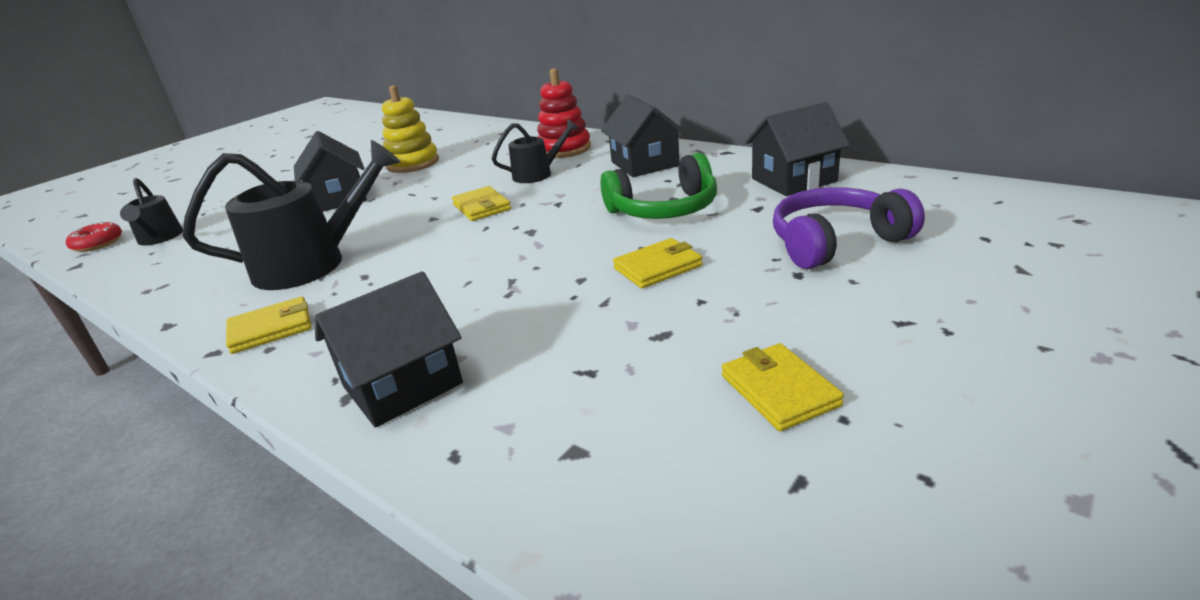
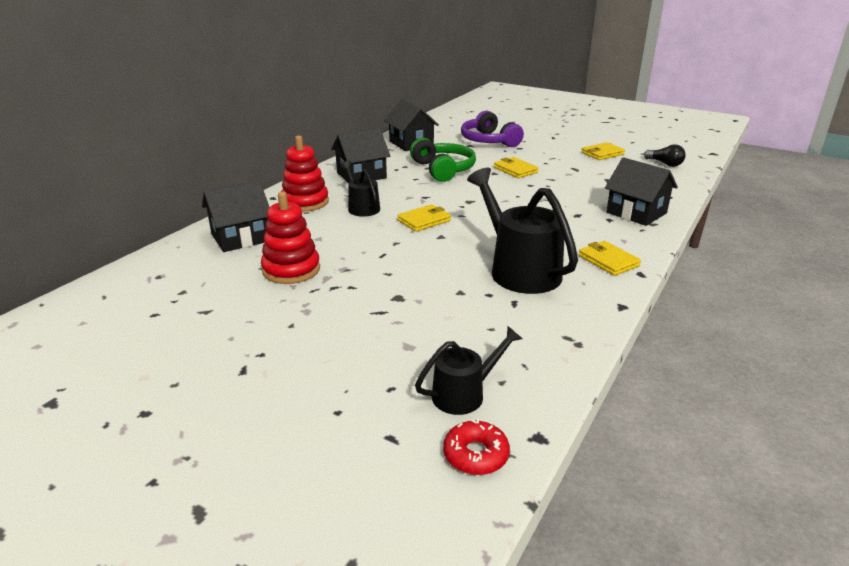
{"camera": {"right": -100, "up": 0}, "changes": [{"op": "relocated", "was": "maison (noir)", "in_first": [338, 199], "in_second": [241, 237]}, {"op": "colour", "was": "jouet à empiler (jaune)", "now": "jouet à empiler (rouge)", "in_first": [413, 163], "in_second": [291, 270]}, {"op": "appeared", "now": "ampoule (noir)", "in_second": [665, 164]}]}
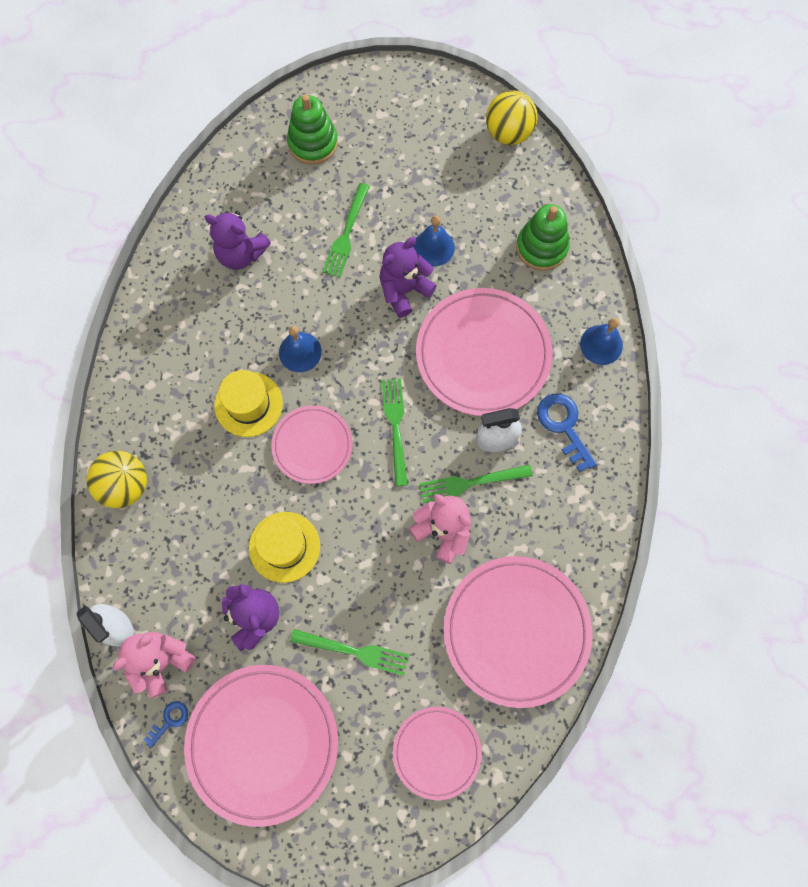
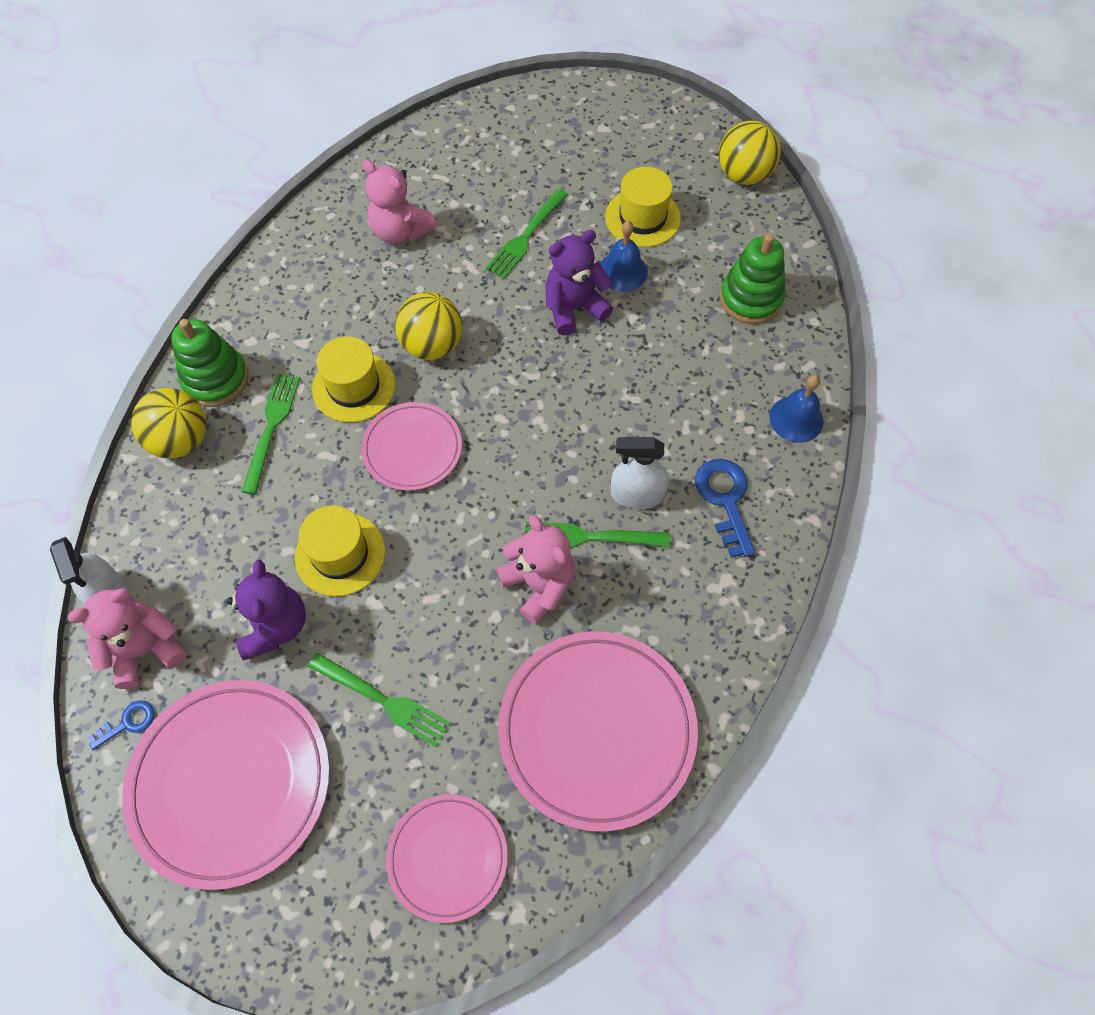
{"camera": {"right": 15, "up": -10}, "changes": [{"op": "colour", "was": "ours en peluche (violet)", "now": "ours en peluche (rose)", "in_first": [241, 254], "in_second": [400, 231]}, {"op": "exchanged", "was": "cloche (bleu)", "now": "balle (jaune)", "in_first": [300, 352], "in_second": [432, 345]}, {"op": "relocated", "was": "jouet à empiler (vert)", "in_first": [313, 143], "in_second": [216, 379]}, {"op": "relocated", "was": "fourchette (vert)", "in_first": [395, 427], "in_second": [271, 428]}, {"op": "missing", "was": "assiette (rose)", "in_first": [483, 354]}, {"op": "appeared", "now": "chapeau (jaune)", "in_second": [642, 218]}]}
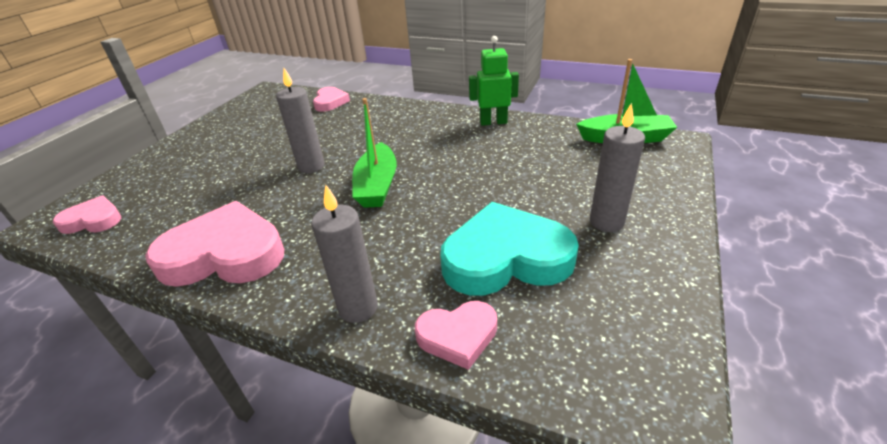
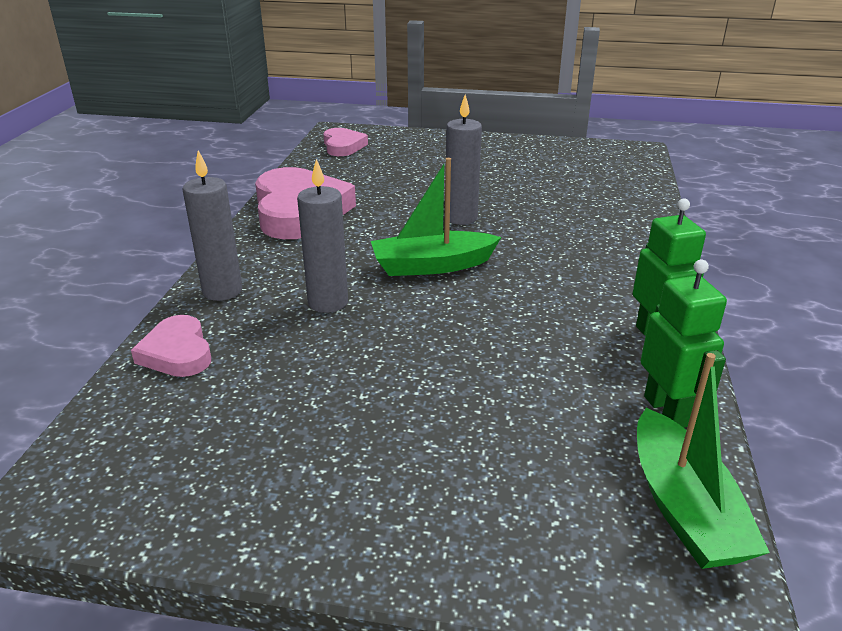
{"camera": {"right": 75, "up": -5}, "changes": [{"op": "missing", "was": "cœur (rose)", "in_first": [330, 102]}, {"op": "missing", "was": "cœur (turquoise)", "in_first": [505, 257]}, {"op": "relocated", "was": "bougie (gris)", "in_first": [606, 222], "in_second": [328, 302]}, {"op": "appeared", "now": "robot (vert)", "in_second": [667, 411]}]}
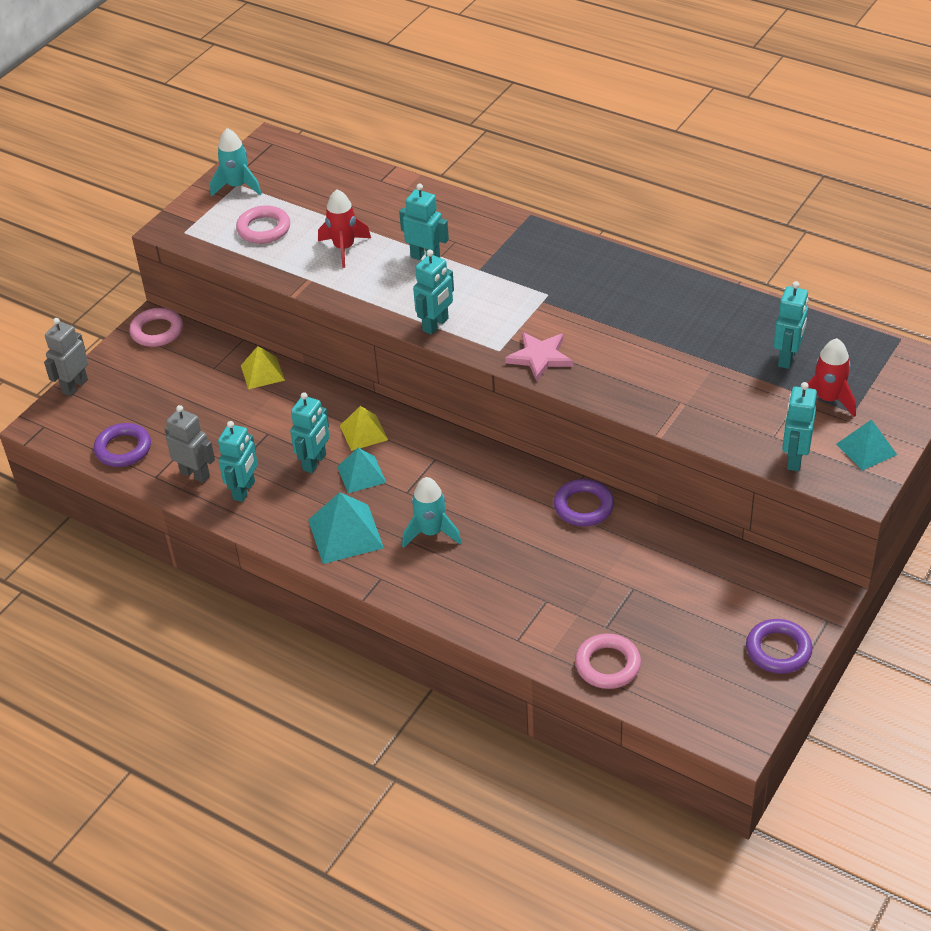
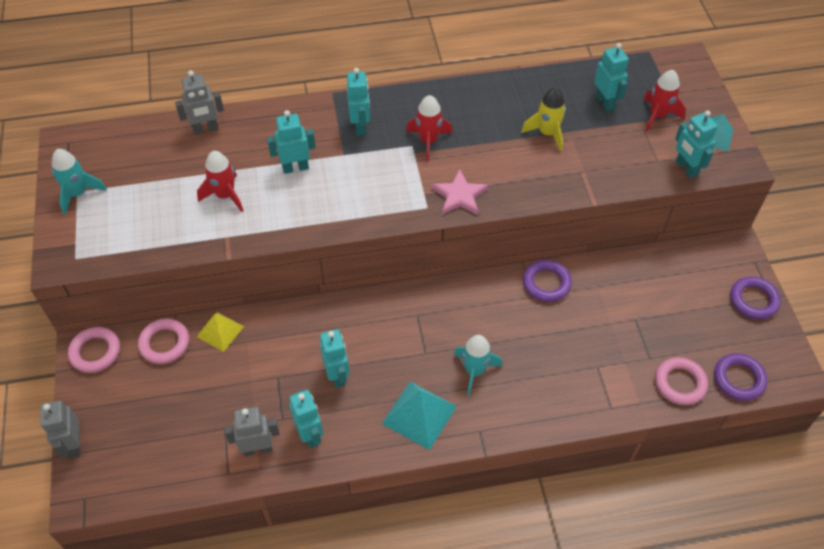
{"camera": {"right": -45, "up": 10}, "changes": [{"op": "relocated", "was": "anneau (violet)", "in_first": [123, 449], "in_second": [739, 379]}, {"op": "relocated", "was": "anneau (rose)", "in_first": [264, 229], "in_second": [164, 343]}, {"op": "missing", "was": "pyramide (turquoise)", "in_first": [361, 474]}, {"op": "missing", "was": "pyramide (jaune)", "in_first": [363, 432]}, {"op": "relocated", "was": "robot (turquoise)", "in_first": [436, 325], "in_second": [360, 126]}, {"op": "appeared", "now": "robot (gris)", "in_second": [206, 129]}, {"op": "appeared", "now": "fusée (rouge)", "in_second": [428, 141]}, {"op": "appeared", "now": "fusée (jaune)", "in_second": [547, 133]}]}
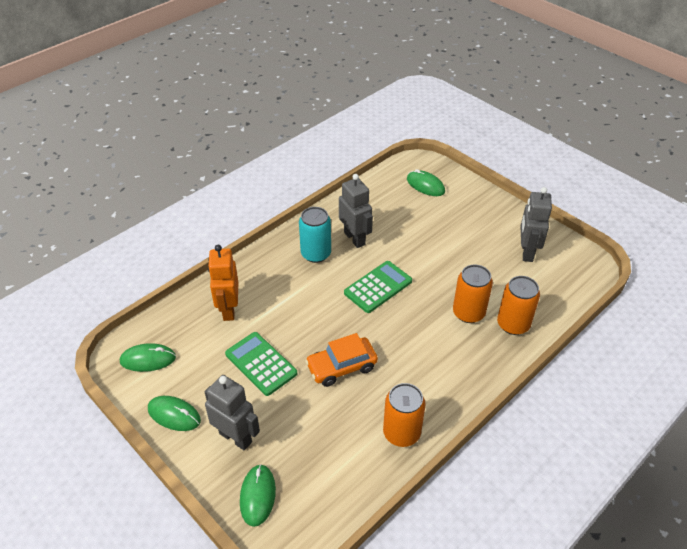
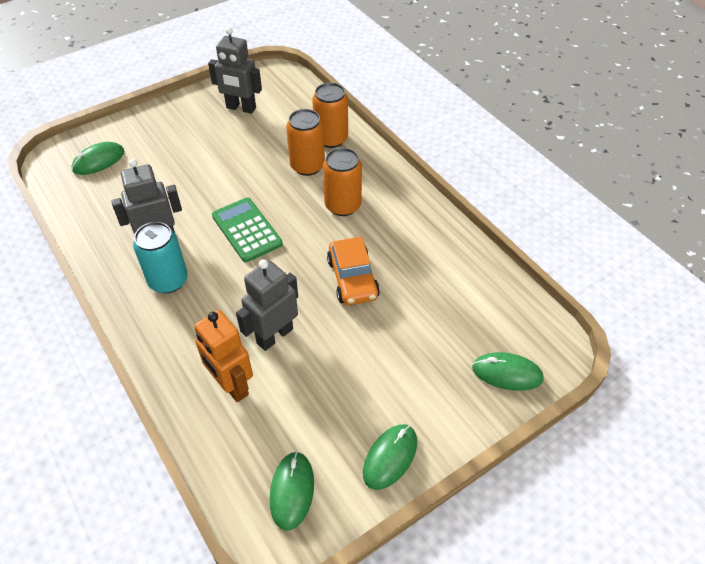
{"camera": {"right": -80, "up": 5}, "changes": [{"op": "relocated", "was": "robot (gris)", "in_first": [236, 437], "in_second": [274, 336]}, {"op": "spun", "was": "robot (orange)", "in_first": [228, 309], "in_second": [231, 385], "clockwise": 45}, {"op": "missing", "was": "calculatrice (vert)", "in_first": [261, 364]}, {"op": "relocated", "was": "canette (orange)", "in_first": [401, 433], "in_second": [343, 205]}]}
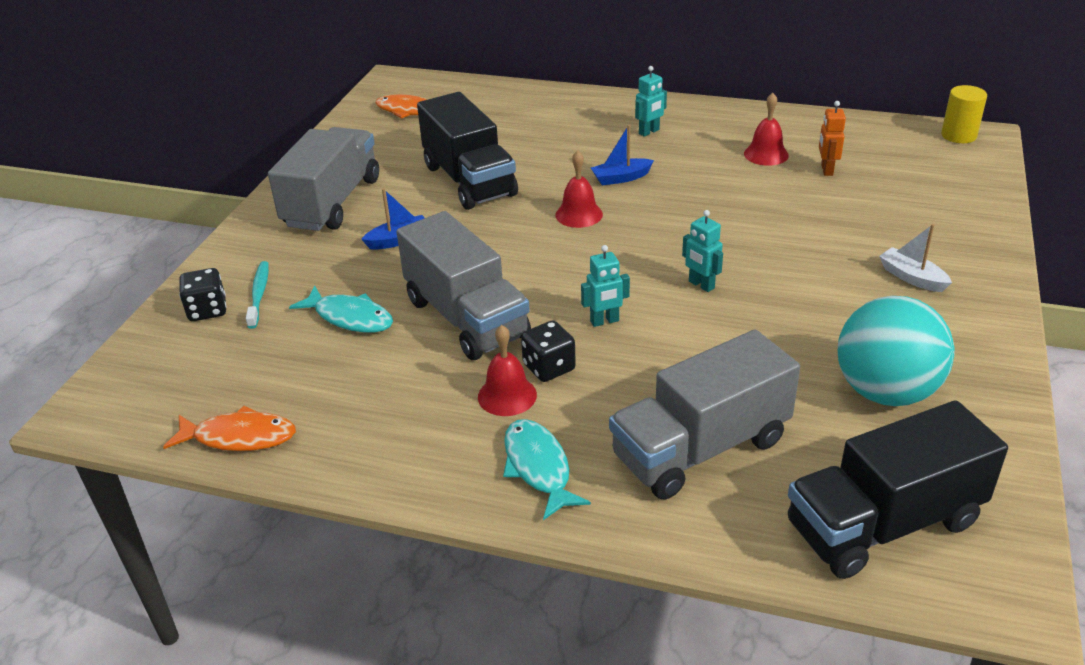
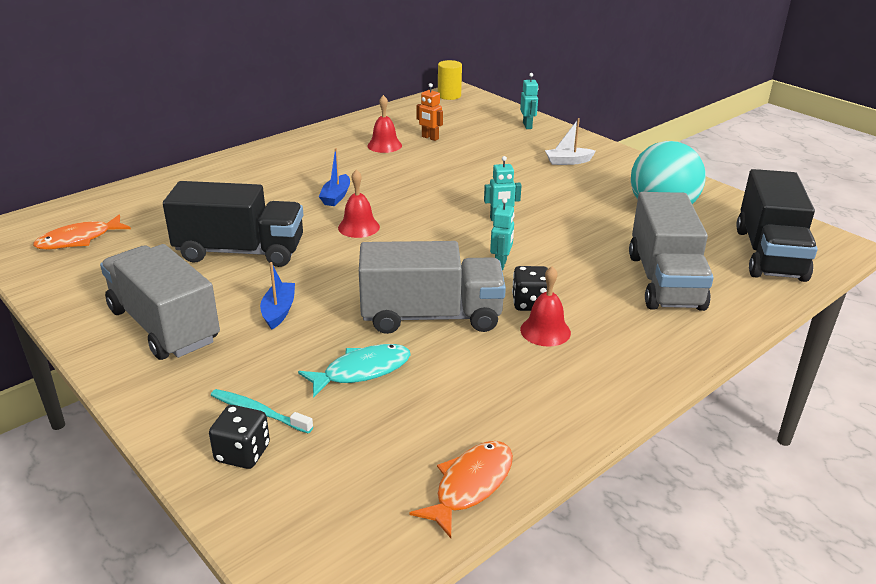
{"camera": {"right": -60, "up": -5}, "changes": [{"op": "missing", "was": "poisson (turquoise)", "in_first": [538, 467]}, {"op": "relocated", "was": "robot (turquoise)", "in_first": [649, 132], "in_second": [527, 126]}]}
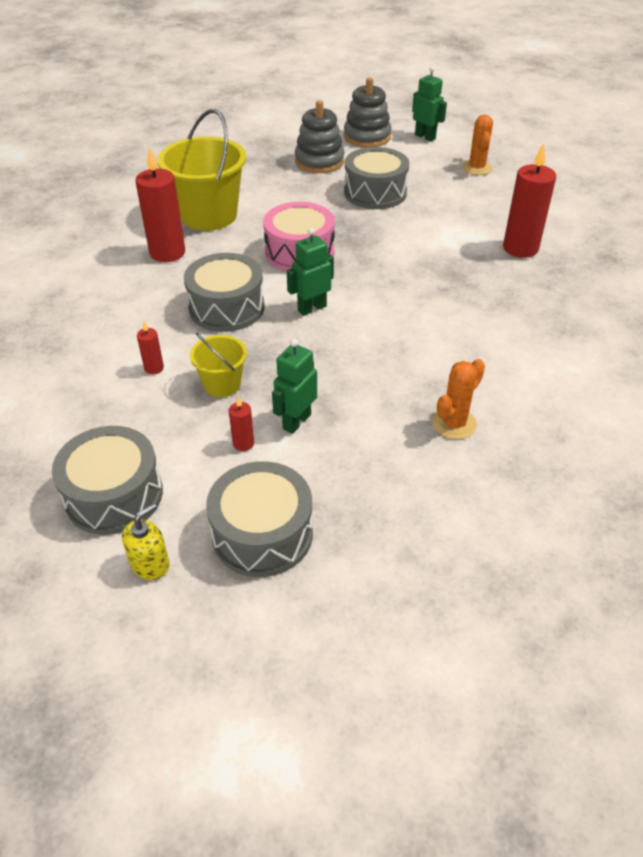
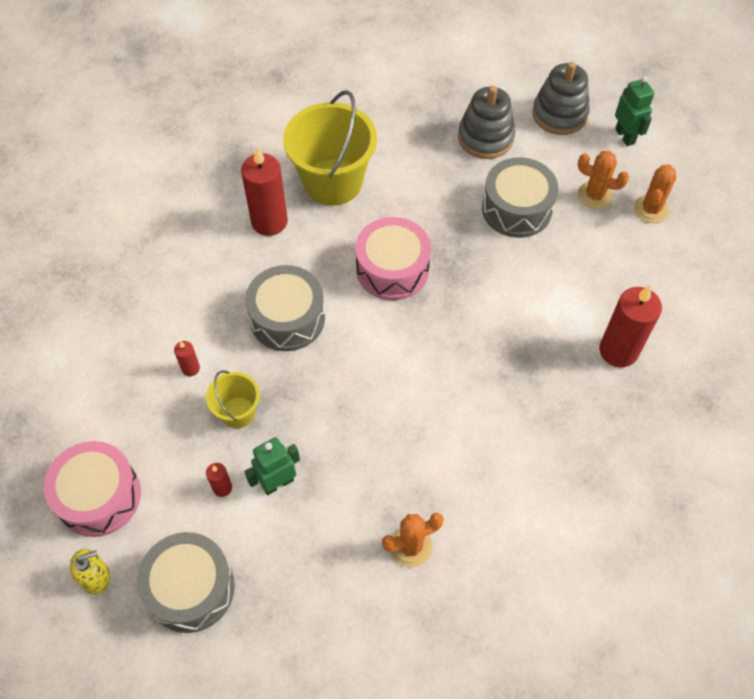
{"camera": {"right": 25, "up": 15}, "changes": [{"op": "colour", "was": "tambour (gris)", "now": "tambour (rose)", "in_first": [114, 495], "in_second": [99, 496]}, {"op": "missing", "was": "robot (vert)", "in_first": [311, 308]}, {"op": "appeared", "now": "cactus (orange)", "in_second": [594, 195]}]}
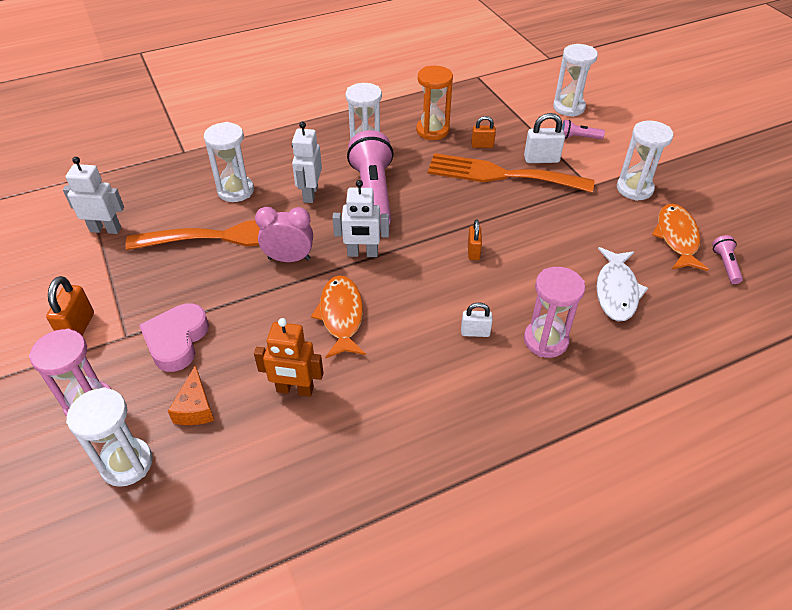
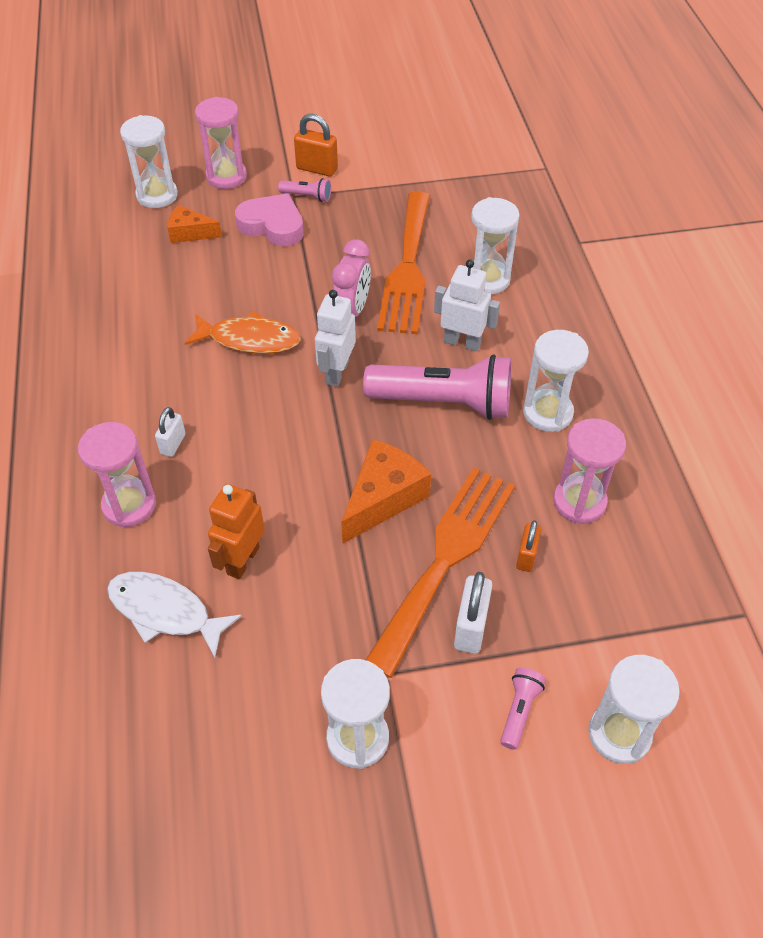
{"camera": {"right": 105, "up": 5}, "changes": [{"op": "missing", "was": "robot (blanc)", "in_first": [105, 229]}, {"op": "relocated", "was": "robot (orange)", "in_first": [295, 390], "in_second": [242, 560]}, {"op": "colour", "was": "sablier (orange)", "now": "sablier (rose)", "in_first": [432, 131], "in_second": [579, 502]}, {"op": "missing", "was": "cadenas (orange)", "in_first": [473, 252]}, {"op": "missing", "was": "poisson (orange)", "in_first": [677, 238]}, {"op": "relocated", "was": "lampe de poche (rose)", "in_first": [725, 265], "in_second": [307, 196]}, {"op": "appeared", "now": "fromage (orange)", "in_second": [383, 498]}]}
